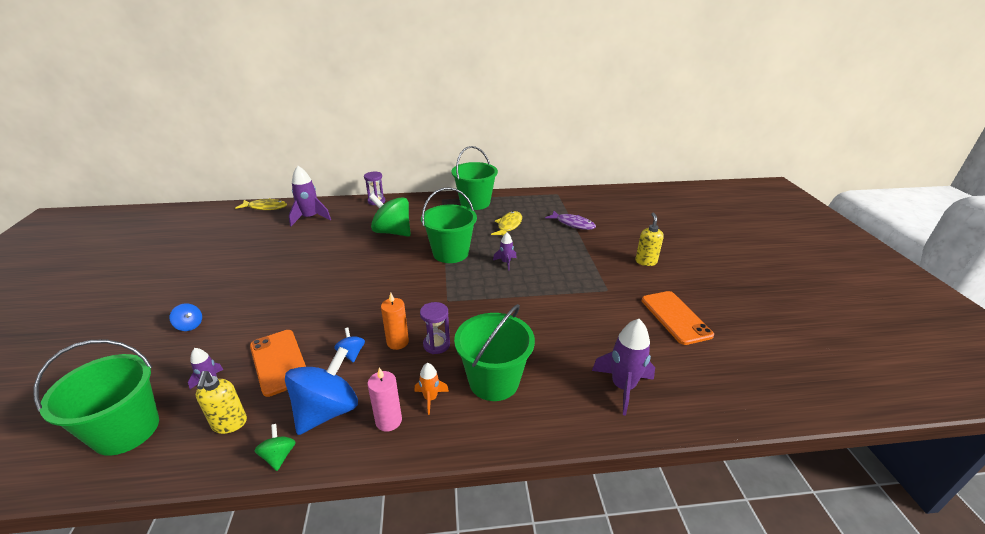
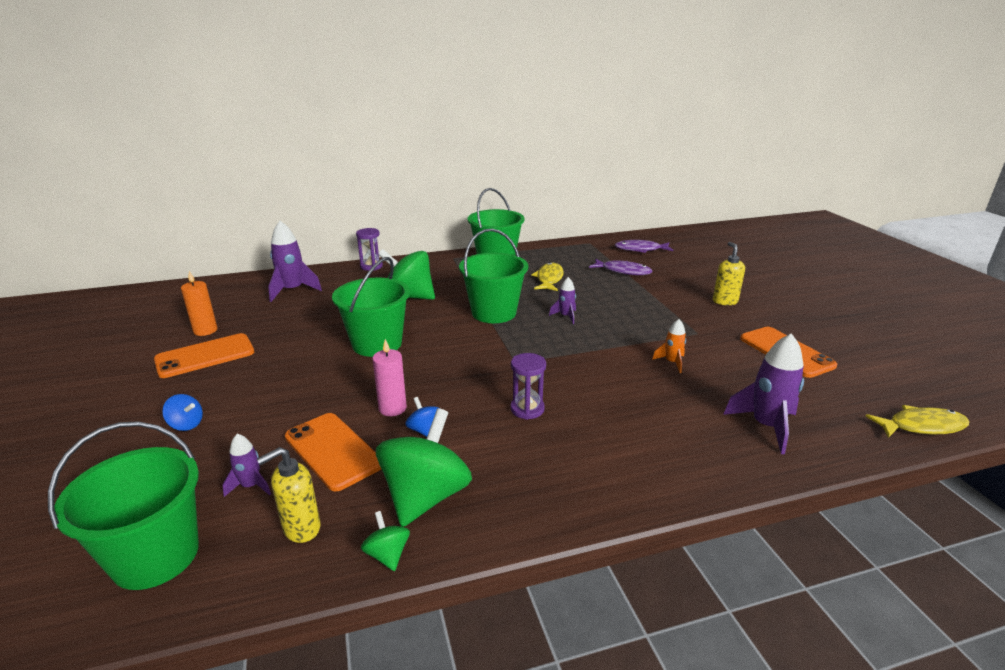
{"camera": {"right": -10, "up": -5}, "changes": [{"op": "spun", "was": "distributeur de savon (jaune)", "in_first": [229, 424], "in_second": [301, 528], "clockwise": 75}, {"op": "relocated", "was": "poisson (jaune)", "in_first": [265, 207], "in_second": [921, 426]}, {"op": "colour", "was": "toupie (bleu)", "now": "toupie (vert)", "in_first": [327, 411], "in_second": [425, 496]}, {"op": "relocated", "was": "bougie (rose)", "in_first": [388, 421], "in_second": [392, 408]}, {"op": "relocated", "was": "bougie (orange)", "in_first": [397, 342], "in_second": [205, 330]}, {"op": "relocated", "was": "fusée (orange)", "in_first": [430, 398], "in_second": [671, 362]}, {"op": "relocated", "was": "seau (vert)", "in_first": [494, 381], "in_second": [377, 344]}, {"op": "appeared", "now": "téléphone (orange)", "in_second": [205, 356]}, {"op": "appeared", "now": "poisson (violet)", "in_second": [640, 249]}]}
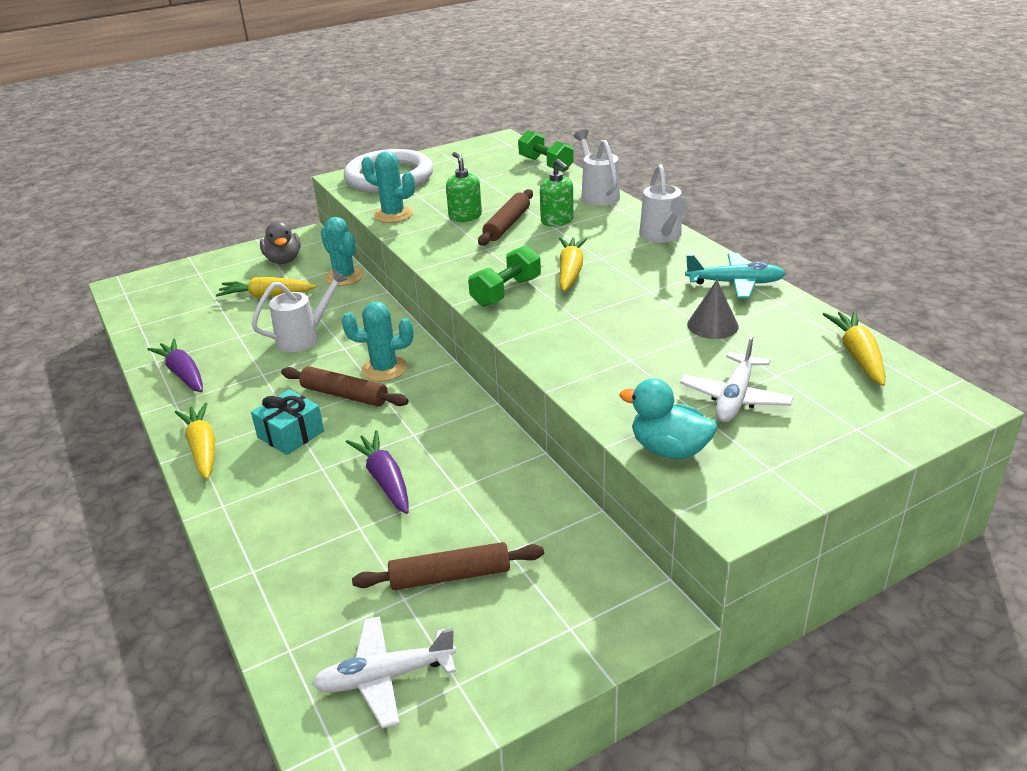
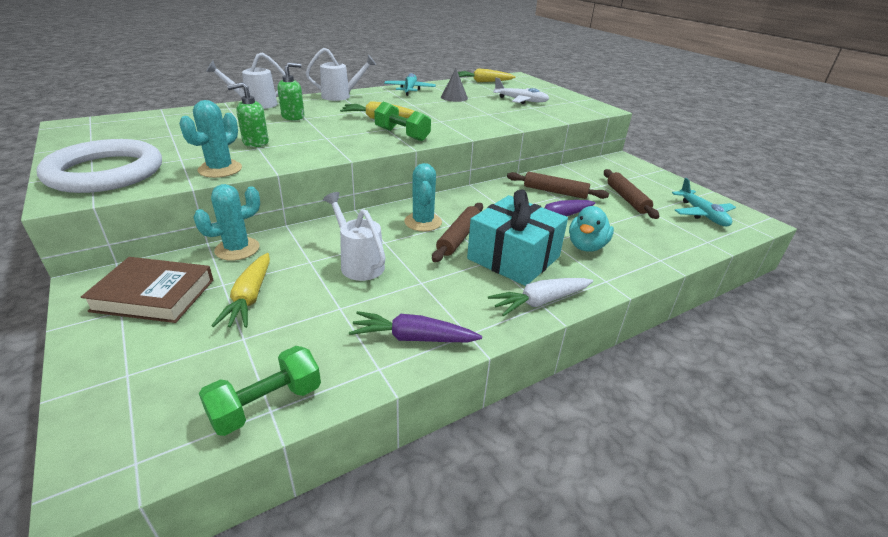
{"camera": {"right": -95, "up": 0}, "changes": [{"op": "spun", "was": "carotte (violet)", "in_first": [183, 374], "in_second": [412, 338], "clockwise": 45}, {"op": "colour", "was": "carotte (jaune)", "now": "carotte (blanc)", "in_first": [202, 448], "in_second": [540, 302]}, {"op": "size", "was": "cadeau (turquoise)", "in_first": [291, 434], "in_second": [513, 258], "ratio": 1.73}, {"op": "exchanged", "was": "canard (gris)", "now": "livre (marron)", "in_first": [283, 260], "in_second": [154, 295]}, {"op": "colour", "was": "avion (blanc)", "now": "avion (turquoise)", "in_first": [384, 677], "in_second": [702, 214]}, {"op": "relocated", "was": "rouleau à pâtisserie (marron)", "in_first": [507, 225], "in_second": [555, 192]}, {"op": "relocated", "was": "haltère (vert)", "in_first": [546, 164], "in_second": [266, 404]}, {"op": "relocated", "was": "canard (turquoise)", "in_first": [669, 449], "in_second": [586, 246]}]}
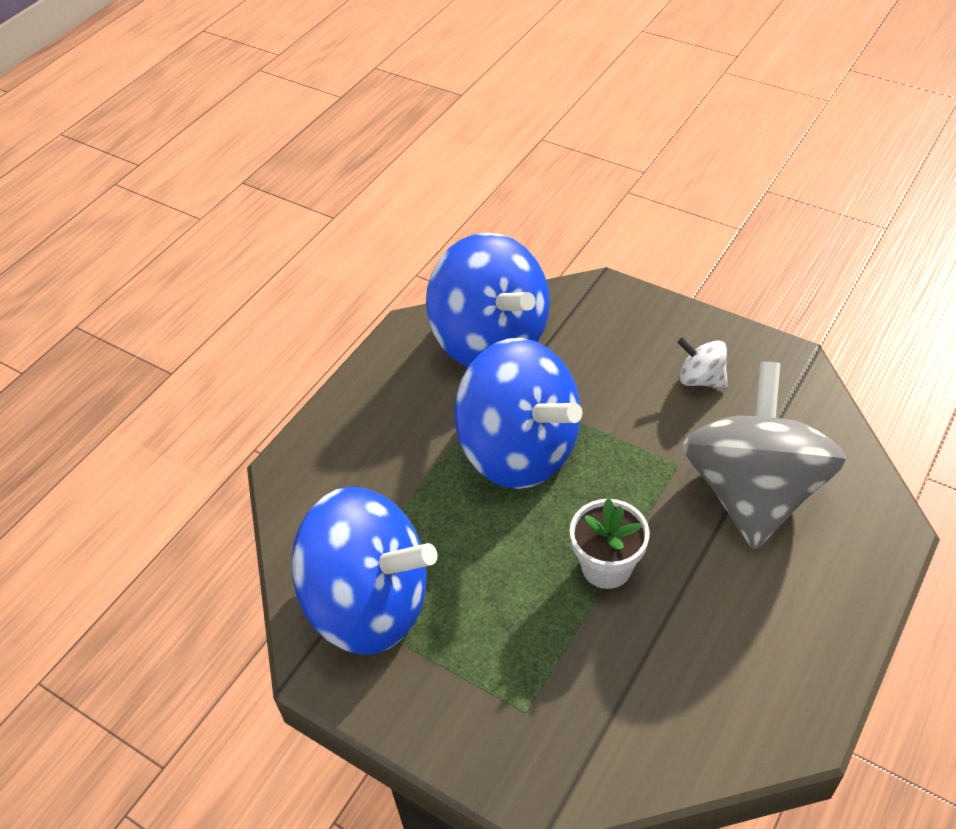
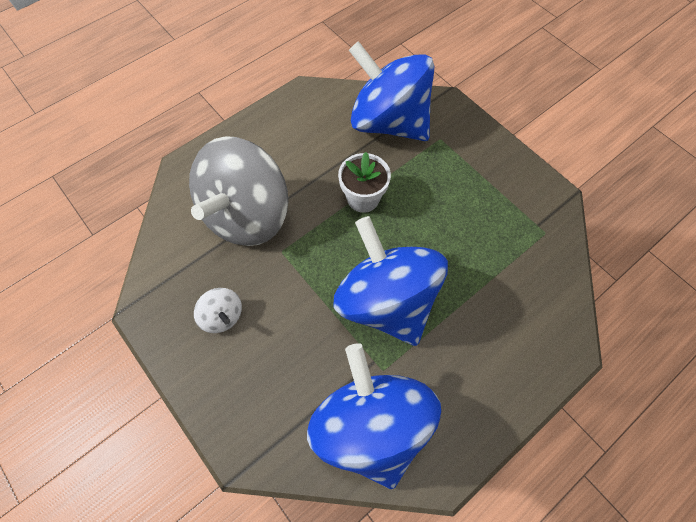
{"camera": {"right": -165, "up": 15}, "changes": [{"op": "relocated", "was": "toupie (bleu)", "in_first": [369, 603], "in_second": [389, 122]}]}
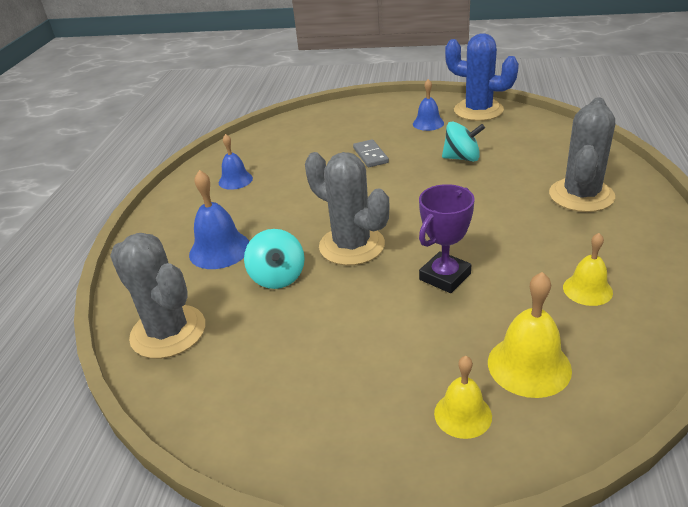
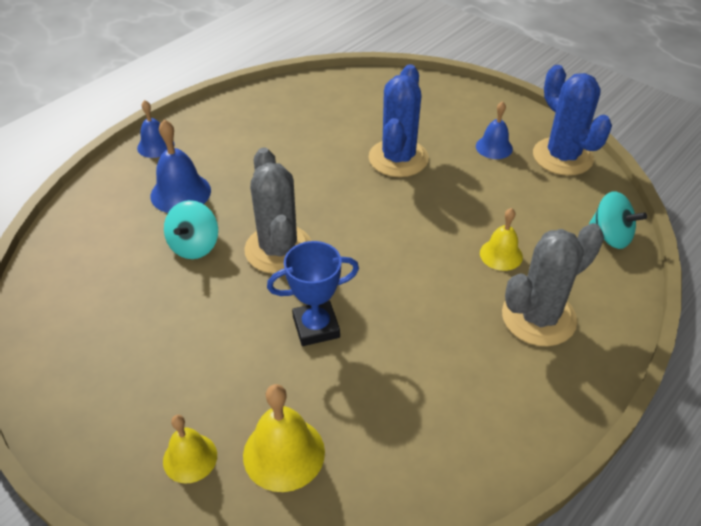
{"camera": {"right": 30, "up": 10}, "changes": [{"op": "missing", "was": "cactus (gris)", "in_first": [168, 332]}, {"op": "relocated", "was": "cloche (bleu)", "in_first": [235, 180], "in_second": [155, 146]}, {"op": "exchanged", "was": "domino (gris)", "now": "cactus (bleu)", "in_first": [370, 155], "in_second": [398, 158]}, {"op": "colour", "was": "trophée (violet)", "now": "trophée (bleu)", "in_first": [445, 276], "in_second": [316, 327]}, {"op": "relocated", "was": "toupie (turquoise)", "in_first": [462, 158], "in_second": [610, 236]}, {"op": "relocated", "was": "cloche (jaune)", "in_first": [587, 289], "in_second": [501, 254]}]}
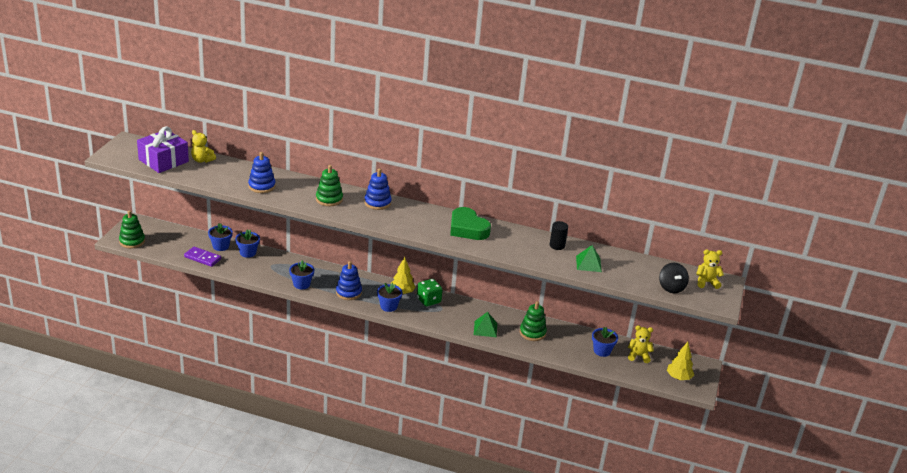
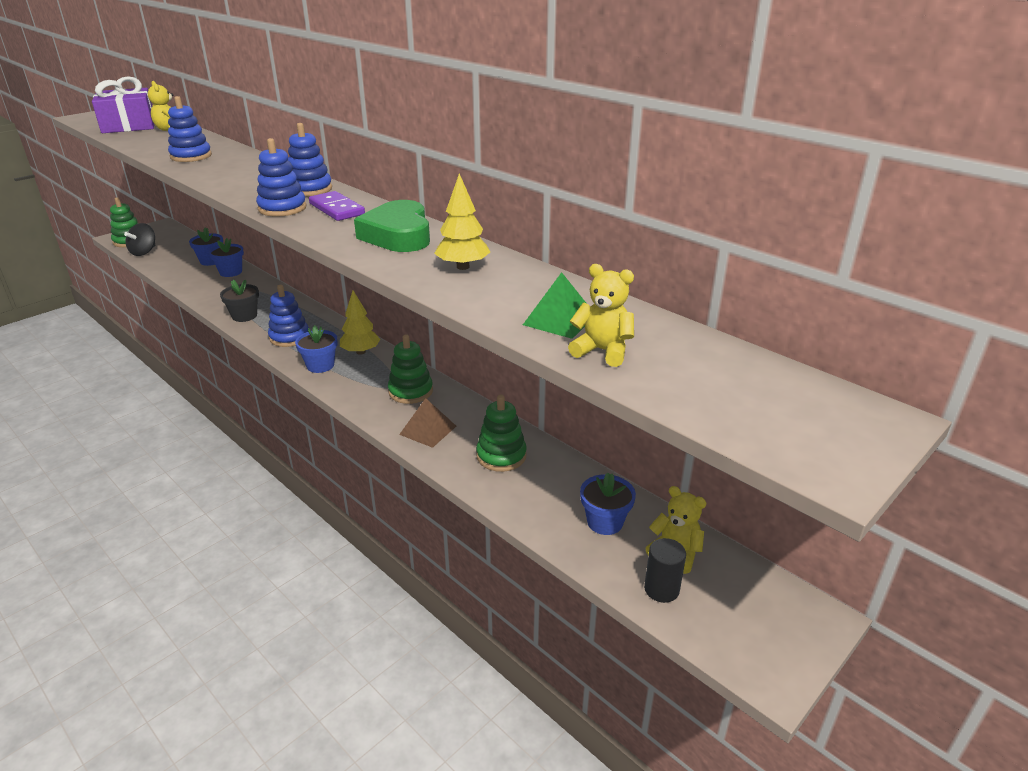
{"camera": {"right": 30, "up": 0}, "changes": [{"op": "relocated", "was": "domino (violet)", "in_first": [202, 258], "in_second": [336, 209]}, {"op": "colour", "was": "pot de fleurs (bleu)", "now": "pot de fleurs (noir)", "in_first": [301, 284], "in_second": [244, 316]}, {"op": "relocated", "was": "jouet à empiler (vert)", "in_first": [329, 199], "in_second": [410, 391]}, {"op": "missing", "was": "dé (vert)", "in_first": [428, 300]}, {"op": "colour", "was": "pyramide (vert)", "now": "pyramide (marron)", "in_first": [485, 329], "in_second": [428, 430]}, {"op": "relocated", "was": "cylindre (noir)", "in_first": [557, 245], "in_second": [661, 589]}, {"op": "relocated", "was": "toupie (noir)", "in_first": [671, 287], "in_second": [144, 252]}, {"op": "relocated", "was": "arbre (jaune)", "in_first": [678, 377], "in_second": [463, 267]}, {"op": "relocated", "was": "ours en peluche (jaune)", "in_first": [706, 282], "in_second": [602, 351]}, {"op": "appeared", "now": "jouet à empiler (bleu)", "in_second": [282, 208]}]}
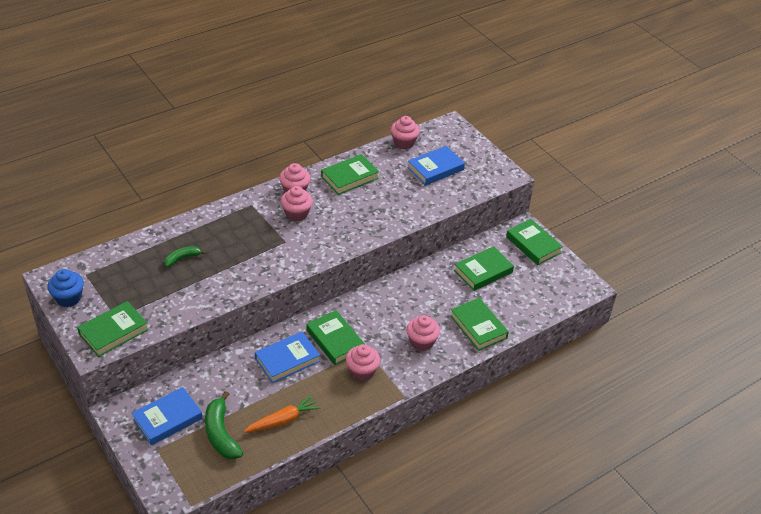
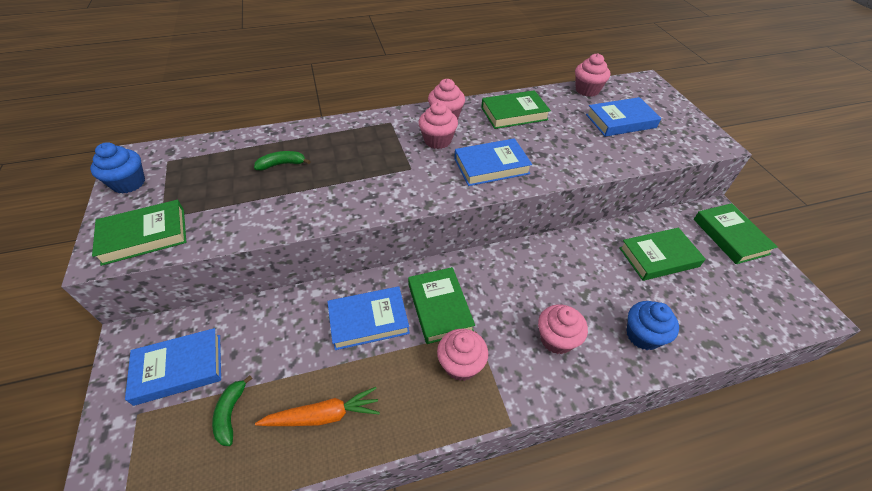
{"camera": {"right": 20, "up": 5}, "changes": [{"op": "size", "was": "banane (vert)", "in_first": [221, 434], "in_second": [231, 414], "ratio": 0.59}, {"op": "exchanged", "was": "livre (vert)", "now": "muffin (bleu)", "in_first": [478, 327], "in_second": [643, 335]}, {"op": "appeared", "now": "livre (bleu)", "in_second": [491, 166]}]}
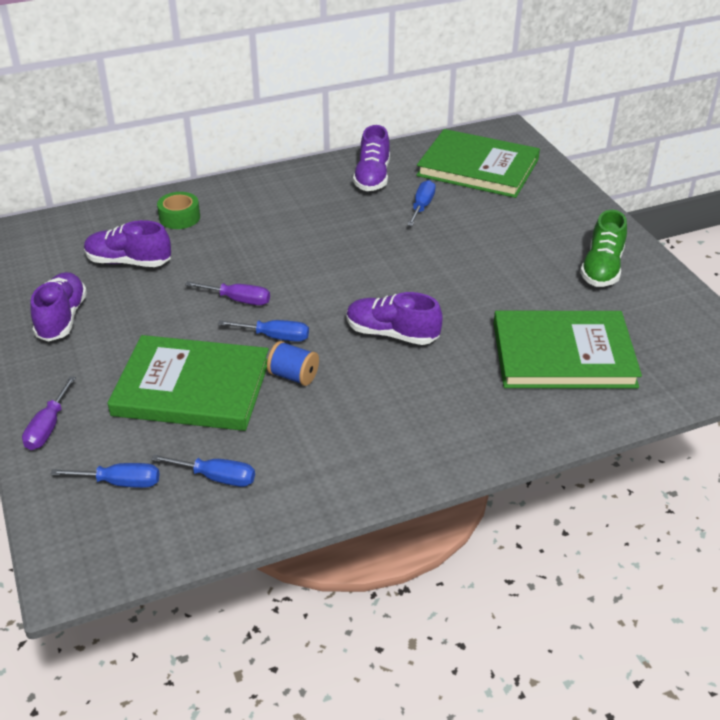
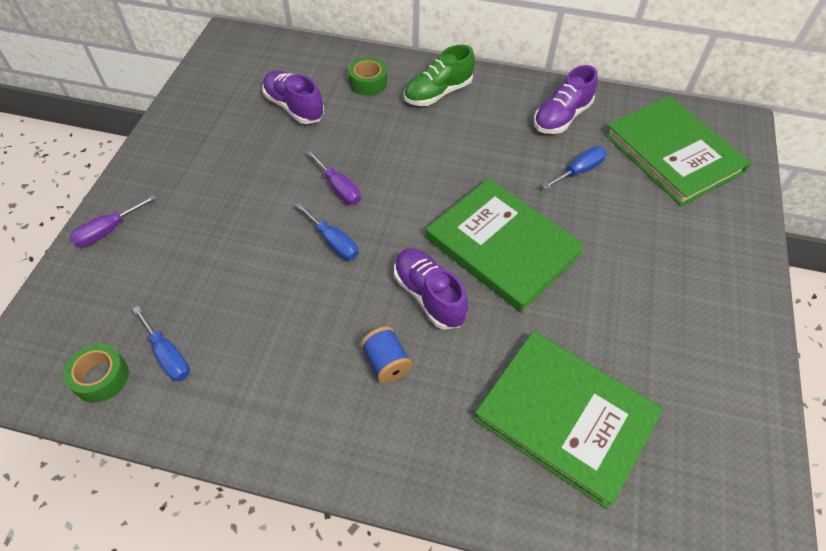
{"camera": {"right": 35, "up": 15}, "changes": [{"op": "missing", "was": "chaussure (violet)", "in_first": [62, 318]}, {"op": "missing", "was": "tournevis (bleu)", "in_first": [120, 482]}, {"op": "relocated", "was": "livre (vert)", "in_first": [192, 388], "in_second": [502, 246]}, {"op": "relocated", "was": "bobine (bleu)", "in_first": [294, 376], "in_second": [386, 363]}, {"op": "relocated", "was": "chaussure (vert)", "in_first": [602, 268], "in_second": [438, 93]}, {"op": "appeared", "now": "ruban adhésif (vert)", "in_second": [101, 377]}]}
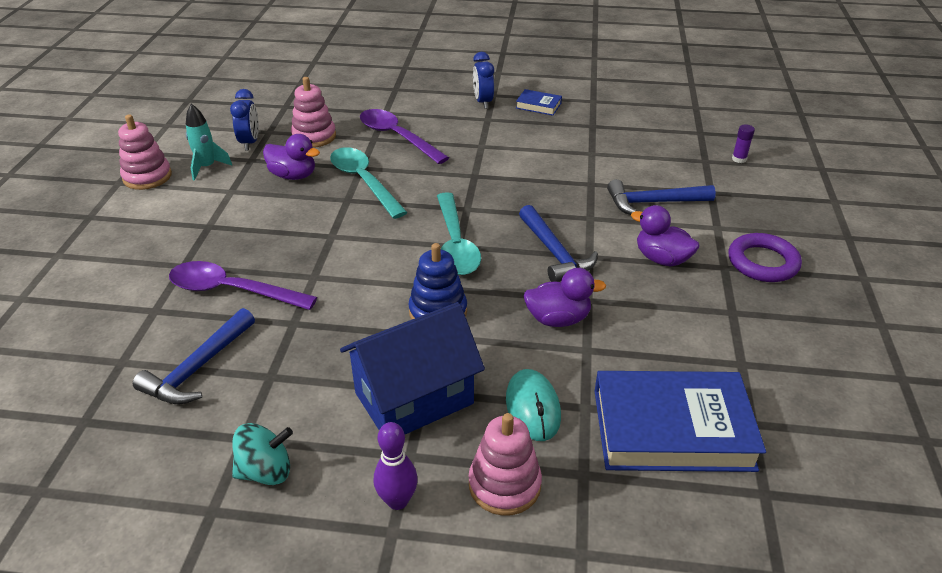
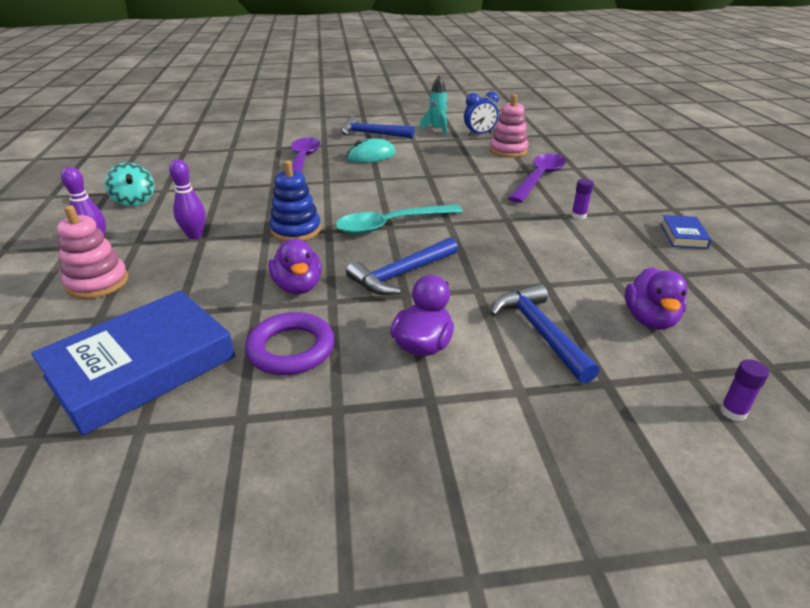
{"camera": {"right": 75, "up": -5}, "changes": [{"op": "missing", "was": "jouet à empiler (rose)", "in_first": [147, 177]}, {"op": "relocated", "was": "marteau (bleu)", "in_first": [198, 368], "in_second": [371, 134]}, {"op": "relocated", "was": "canard (violet)", "in_first": [293, 176], "in_second": [650, 319]}, {"op": "missing", "was": "cuillère (turquoise)", "in_first": [364, 182]}, {"op": "exchanged", "was": "maison (bleu)", "now": "quille (violet)", "in_first": [414, 398], "in_second": [195, 235]}, {"op": "missing", "was": "réveil (bleu)", "in_first": [483, 102]}, {"op": "relocated", "was": "souris (turquoise)", "in_first": [533, 407], "in_second": [371, 156]}, {"op": "spun", "was": "livre (bleu)", "in_first": [672, 429], "in_second": [141, 367], "clockwise": 60}, {"op": "relocated", "was": "anneau (violet)", "in_first": [762, 262], "in_second": [291, 349]}, {"op": "appeared", "now": "bâton de colle (violet)", "in_second": [578, 216]}]}
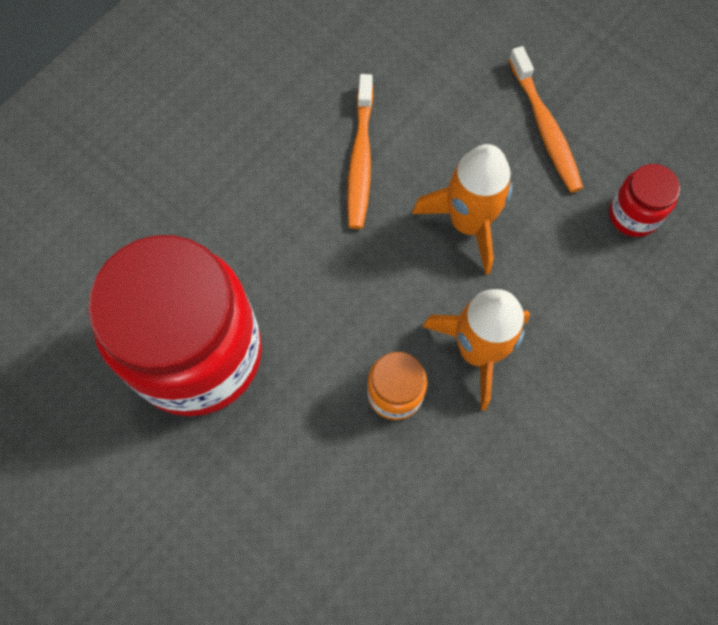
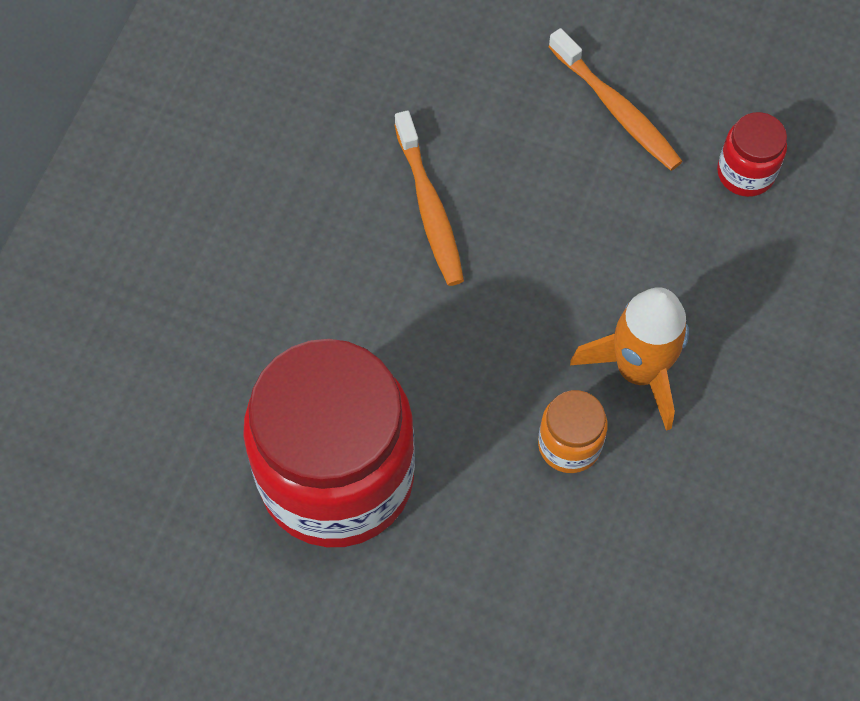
{"camera": {"right": -20, "up": -5}, "changes": [{"op": "missing", "was": "fusée (orange)", "in_first": [468, 223]}]}
